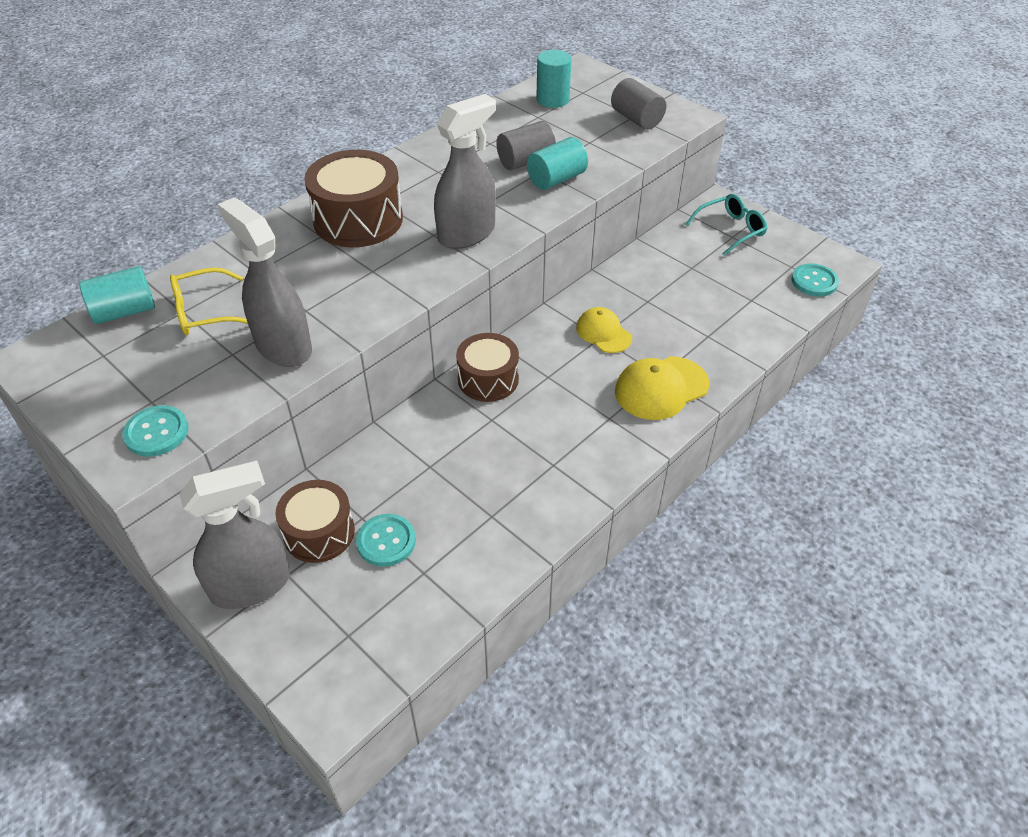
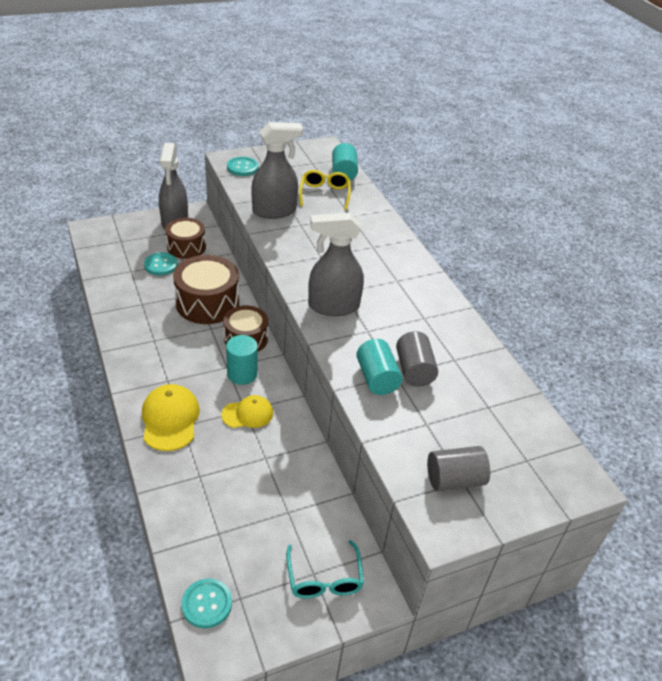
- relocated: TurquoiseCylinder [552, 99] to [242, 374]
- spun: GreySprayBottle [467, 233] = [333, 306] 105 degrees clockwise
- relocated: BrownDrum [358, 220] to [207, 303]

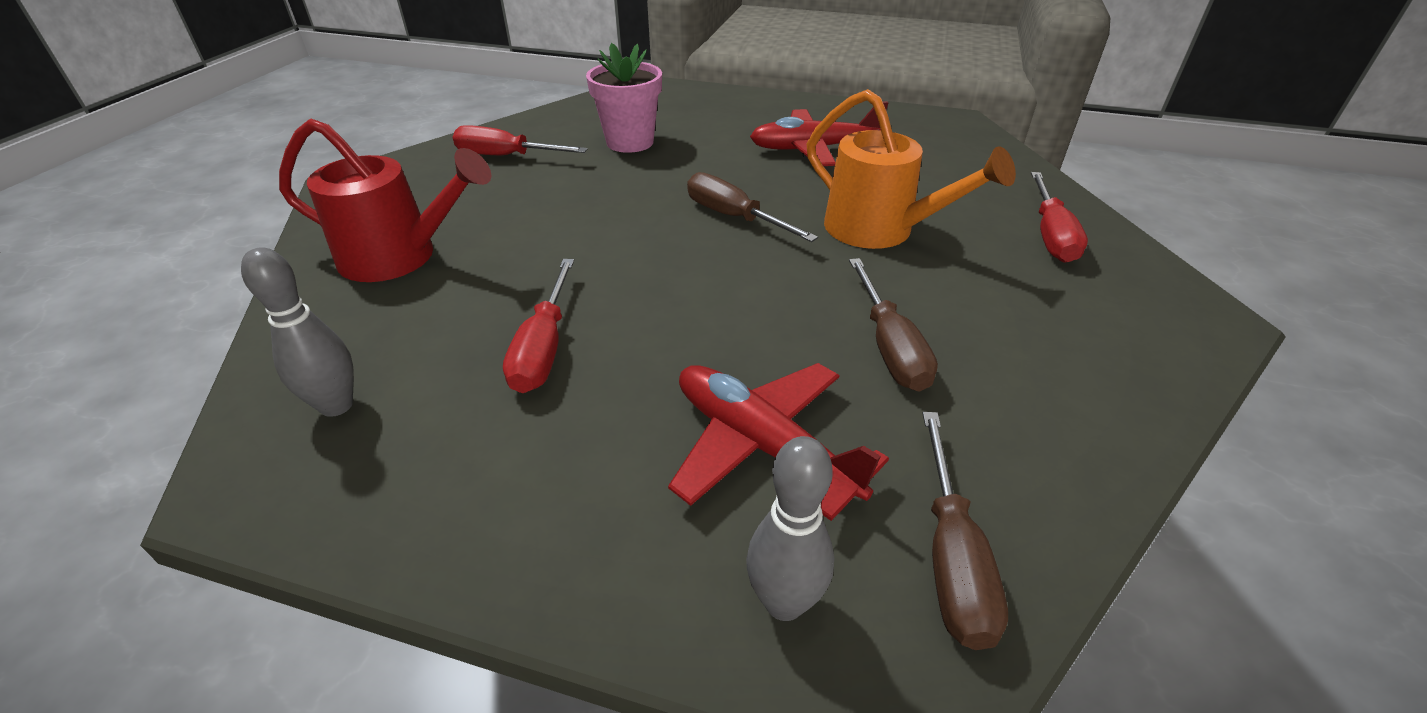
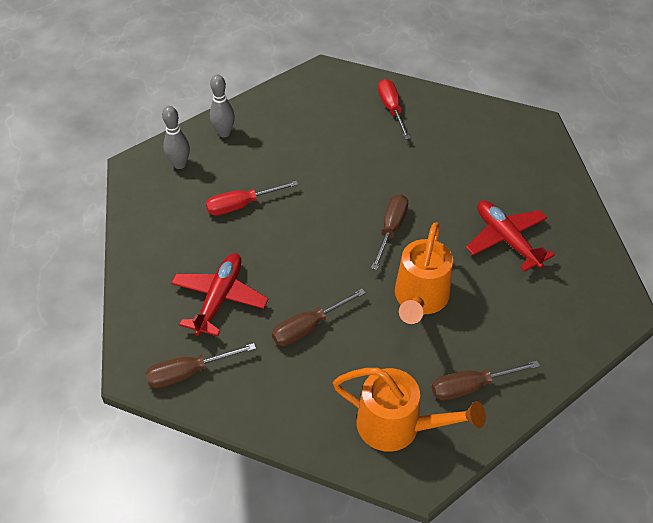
- missing: PinkFlowerPot [630, 142]
- missing: RedWateringCan [401, 257]
- colour: RedScrewdriver [1050, 235] to BrownScrewdriver [471, 387]
- relocated: GreyBowlingPin [784, 602] to [224, 133]
- appeared: OrangeWateringCan [398, 426]

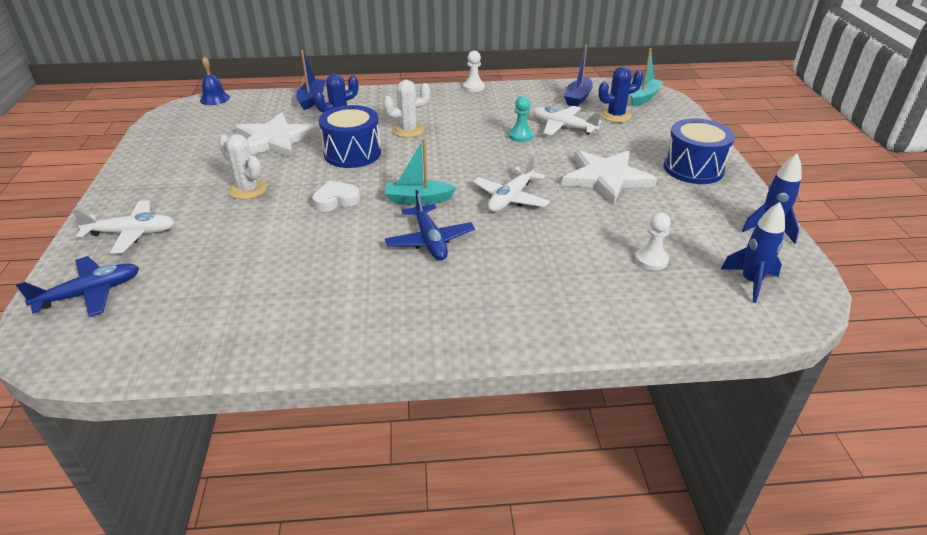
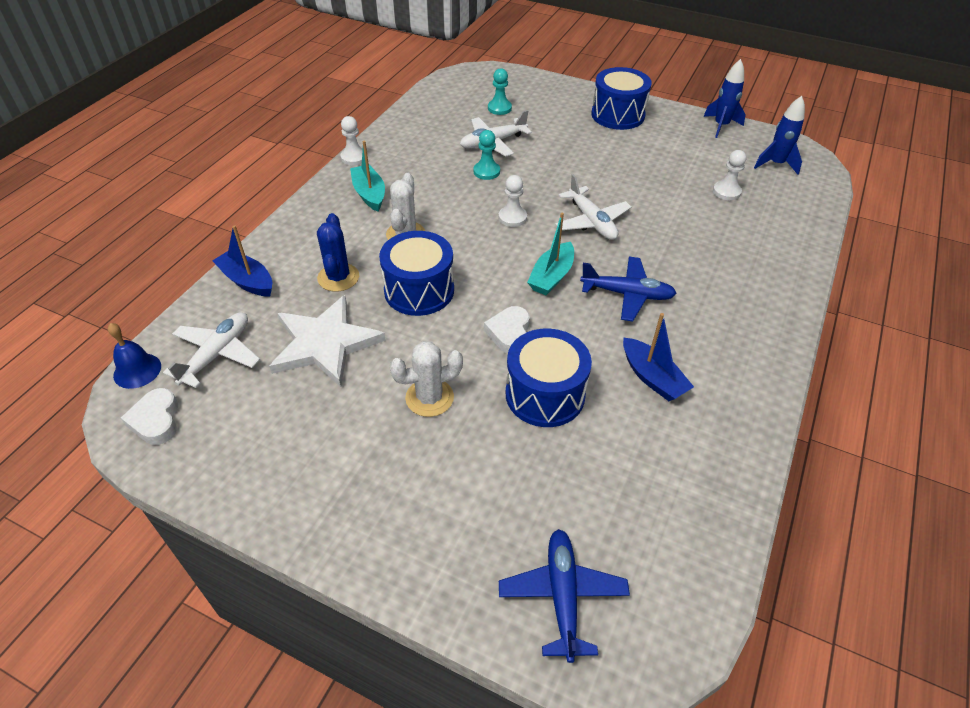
- relocated: BlueBoat [578, 98] to [652, 378]
- relocated: TurquoiseBoat [643, 97] to [369, 194]
- exchanged: BlueCactus [615, 115] to TurquoisePawn [499, 108]
- missing: WhiteStar [606, 178]
- relocated: WhitePlane [132, 233] to [217, 354]
- appeared: WhitePawn [512, 217]
- appeared: BlueDrum [545, 394]
- appeared: WhiteHeart [156, 420]

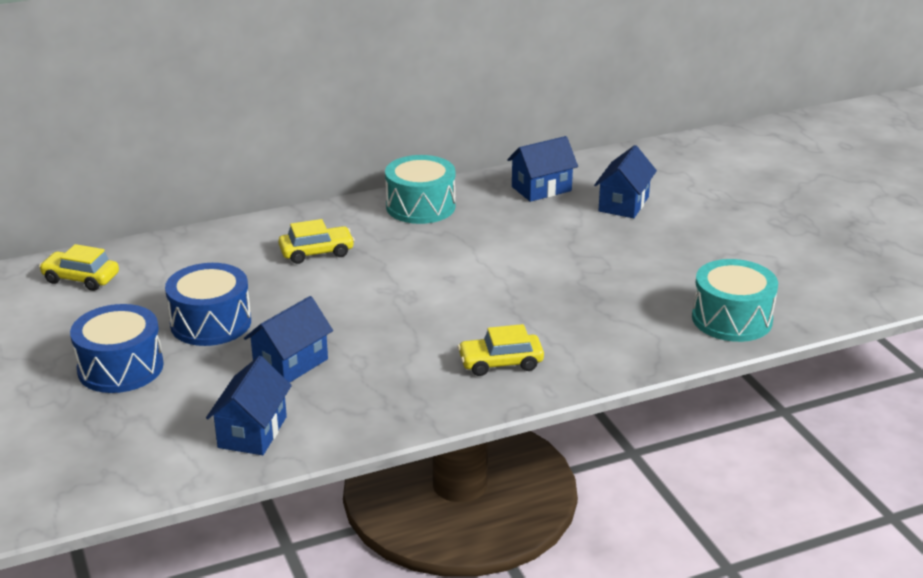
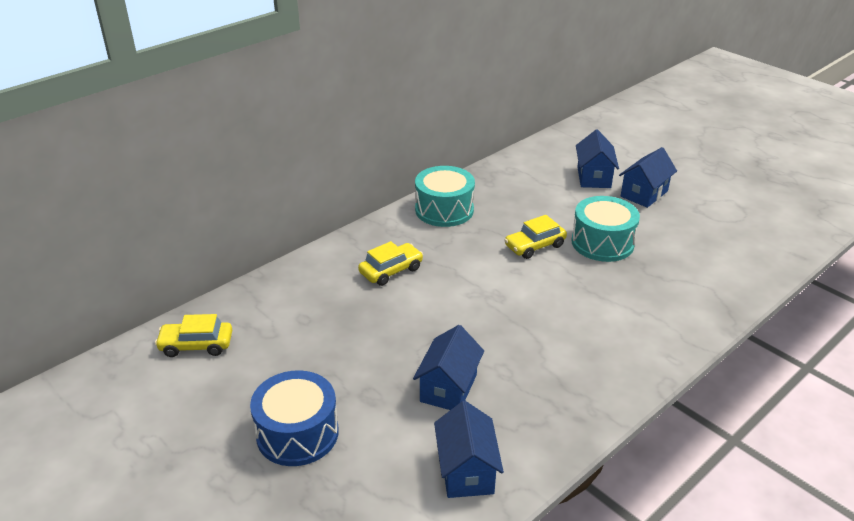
- relocated: BlueHouse [541, 189] to [644, 194]
- relocated: TurquoiseDrum [732, 319] to [602, 243]
- missing: BlueDrum [211, 323]
- relocated: YellowCar [500, 363] to [535, 246]

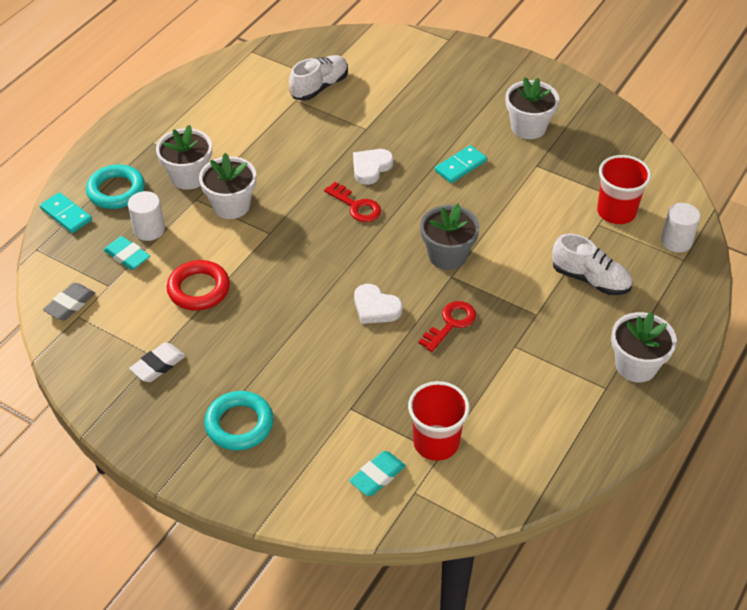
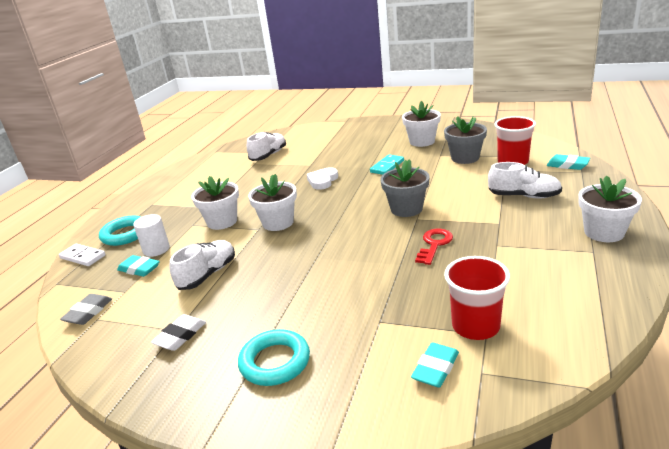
- relocated: WhiteFlowerPot [188, 177] to [278, 223]
- missing: RedKey [356, 206]
- colour: TurquoiseDomino [66, 214] to WhiteDomino [83, 257]
- exchanged: WhiteCylinder [676, 241] to TurquoiseEraser [567, 165]
- exchanged: RedRing [199, 289] to WhiteShoe [207, 274]
- missing: WhiteHeart [375, 307]
- appeared: GreyFlowerPot [465, 158]

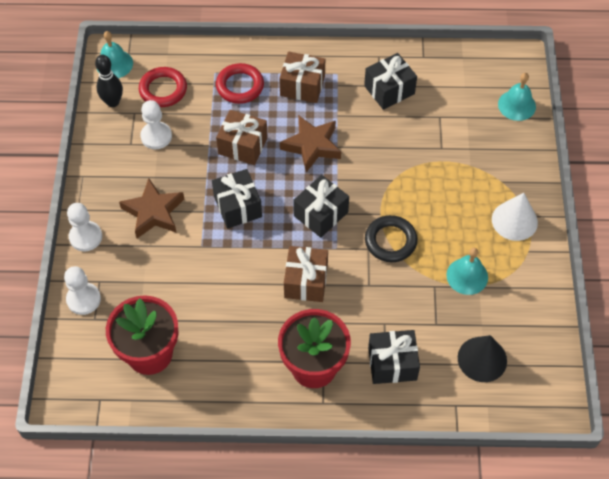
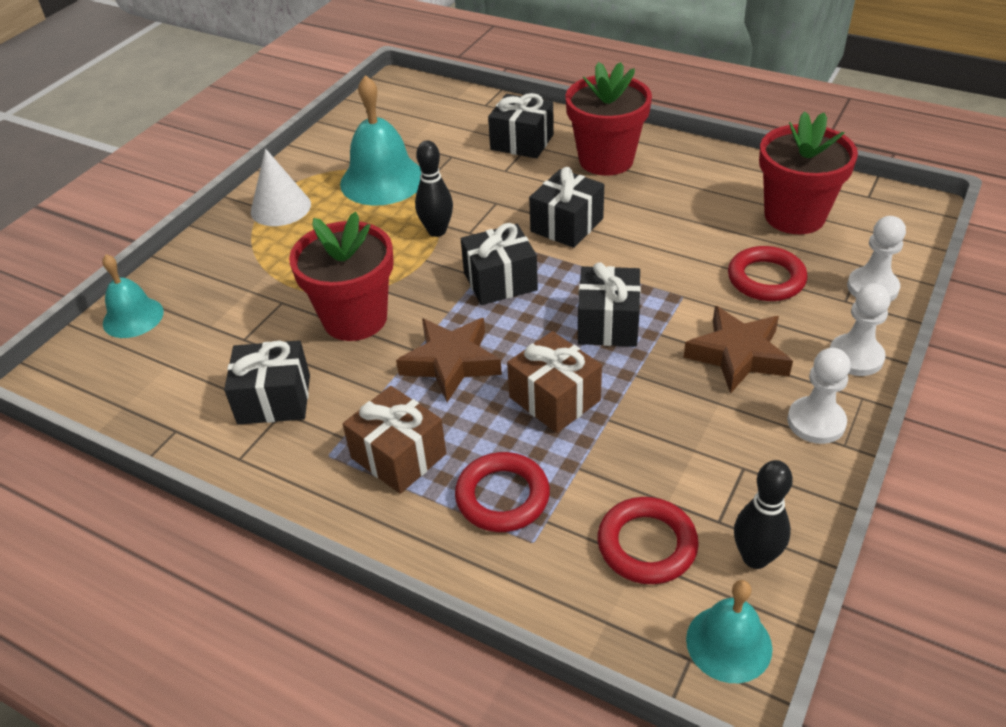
- relocated: WhitePawn [156, 136] to [816, 422]
- exchanged: BlackRing [390, 241] to BlackBowlingPin [437, 231]
- colour: BrownGift [306, 281] to BlackGift [567, 225]
- size: TurquoiseBell [467, 276] = [382, 180] x1.65
- missing: BlackCone [482, 359]
- appeared: RedFlowerPot [355, 318]
- appeared: RedRing [766, 279]

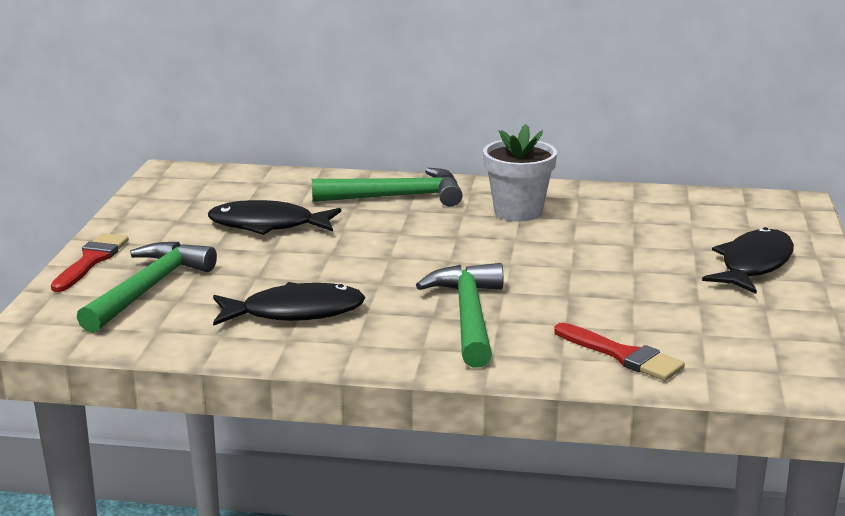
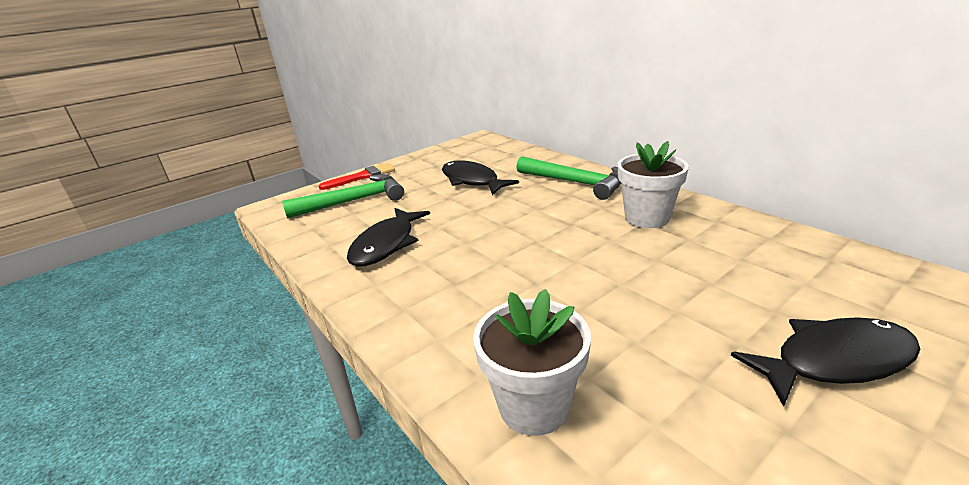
- missing: GreenHammer [468, 316]
- spun: BlackFish [295, 312] = [386, 244] 75 degrees clockwise
- exchanged: RedBrush [622, 355] to WhiteFlowerPot [534, 406]

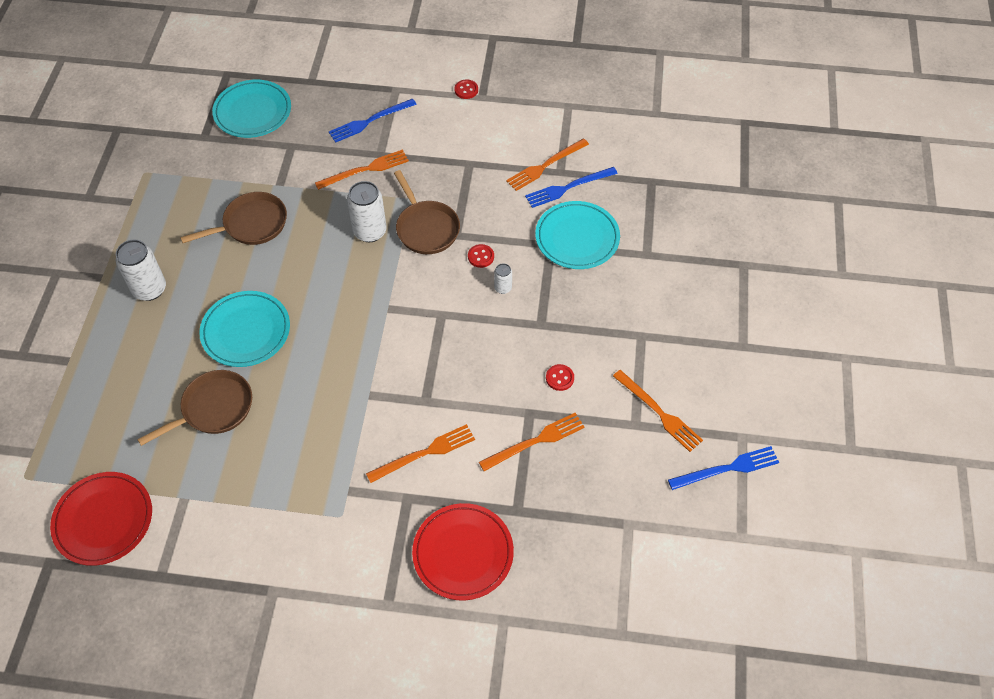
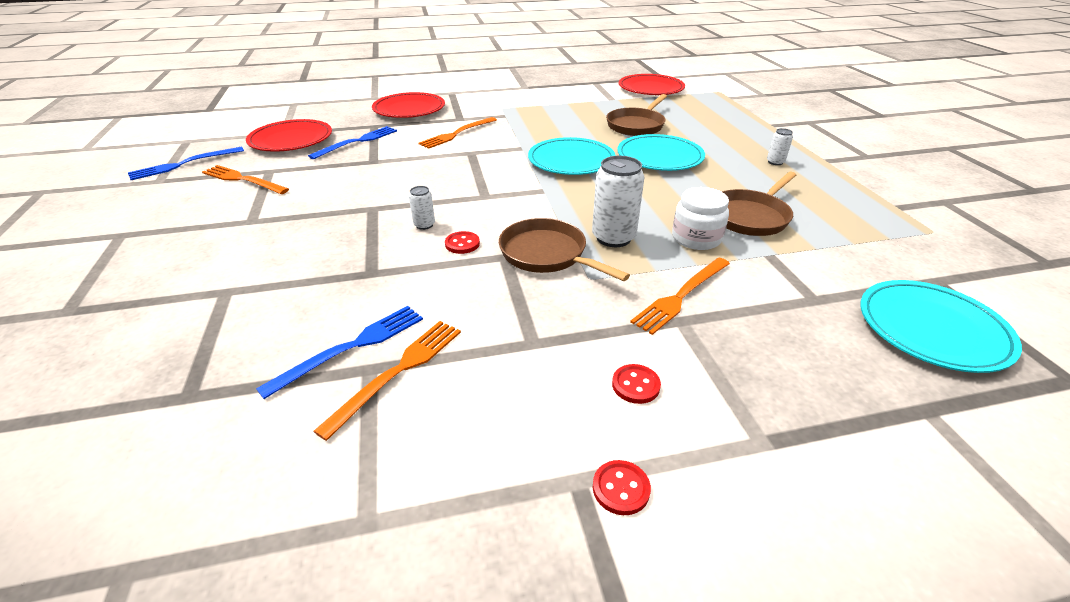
- relocated: BlueFork [370, 121] to [357, 142]
- relocated: TurquoisePlate [577, 238] to [571, 161]
- size: WhiteCan [149, 289] = [775, 162] x0.51
- relocated: RedButton [559, 378] to [635, 385]
- missing: OrangeFork [535, 441]
- appeared: RedPlate [291, 140]
- appeared: WhiteJar [696, 238]

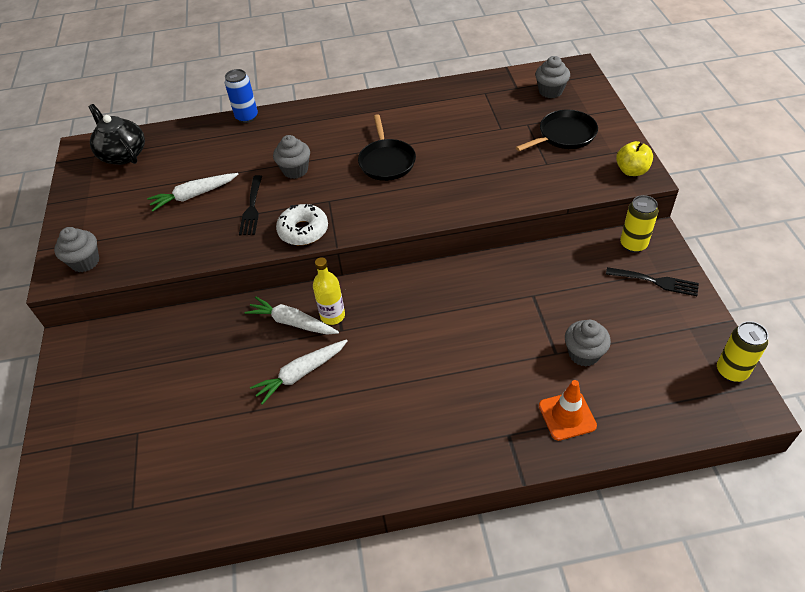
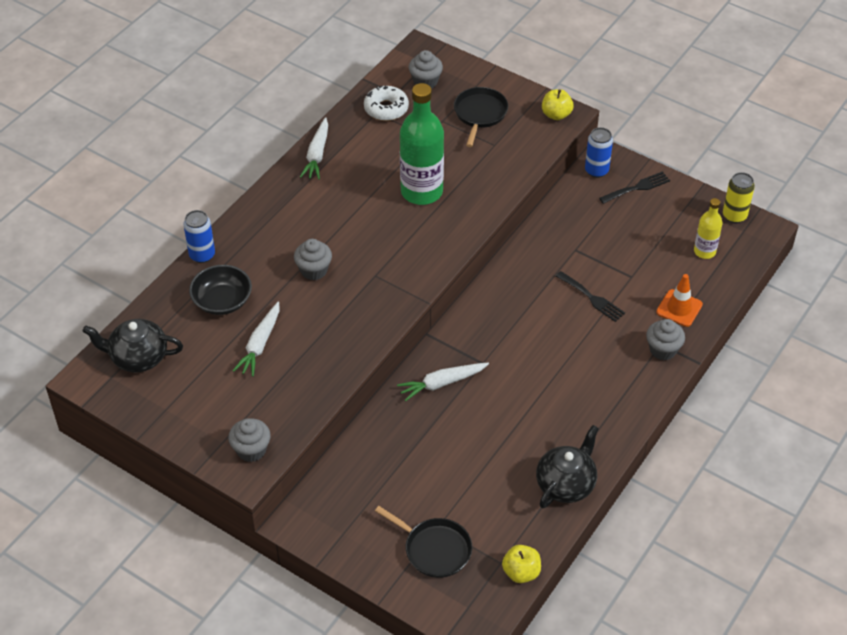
- relocated: BlackPan [386, 161] to [435, 549]
- relocated: BlackFork [252, 208] to [592, 298]
- colour: YellowCan [633, 244] to BlueCan [596, 170]
- relocated: WhiteDonut [303, 230] to [386, 109]
- relocated: YellowBottle [332, 316] to [704, 251]
- relocated: GreyCupcake [583, 354] to [663, 350]
- relocated: WhiteCarrot [301, 374] to [317, 154]
- appeared: GreenBottle [421, 191]
- appeared: BlackBowl [222, 301]
- appeared: BlackTeapot [566, 484]
- appeared: YellowApple [521, 572]

